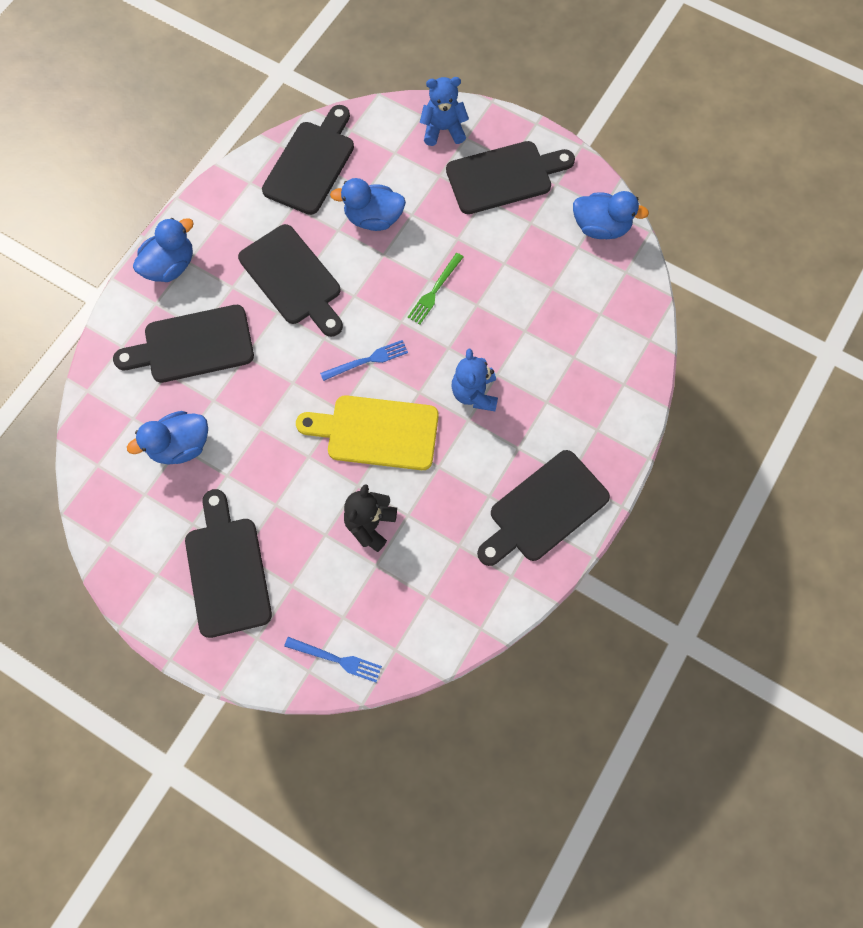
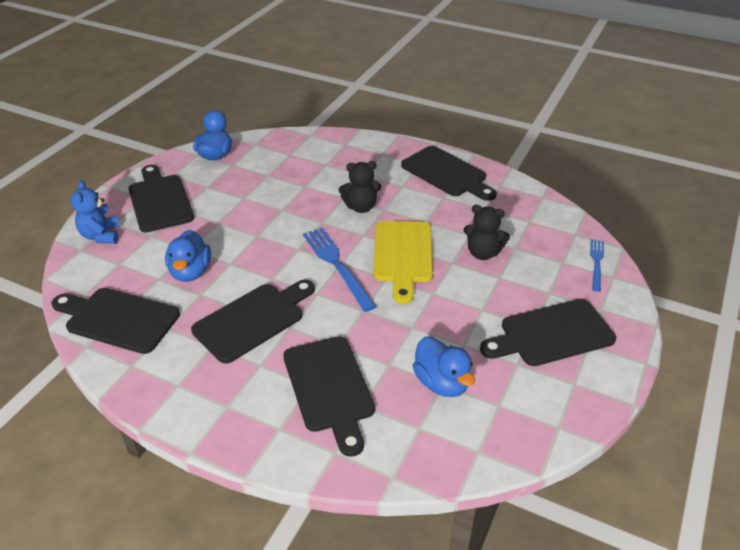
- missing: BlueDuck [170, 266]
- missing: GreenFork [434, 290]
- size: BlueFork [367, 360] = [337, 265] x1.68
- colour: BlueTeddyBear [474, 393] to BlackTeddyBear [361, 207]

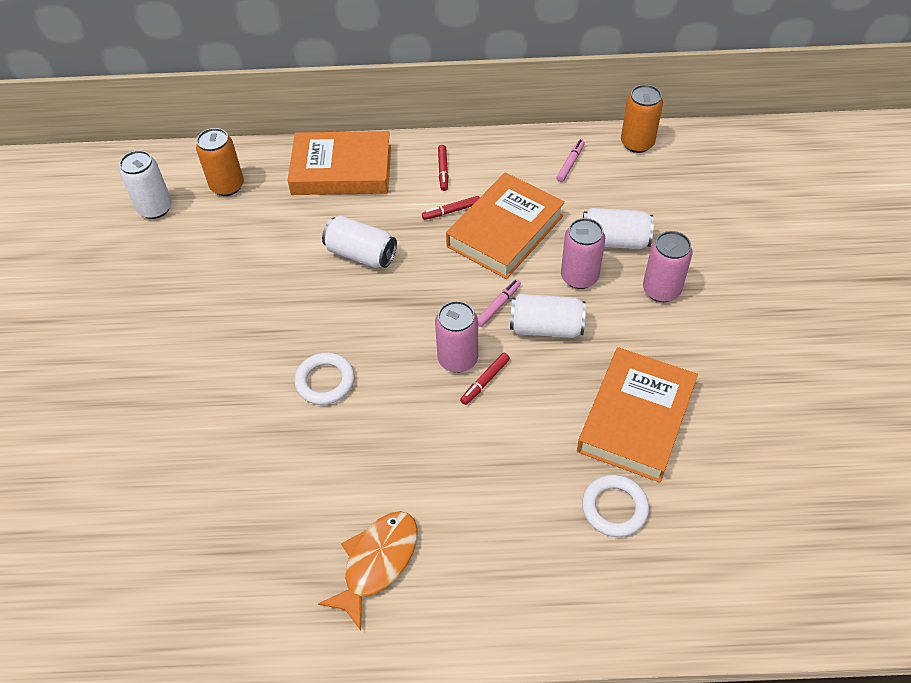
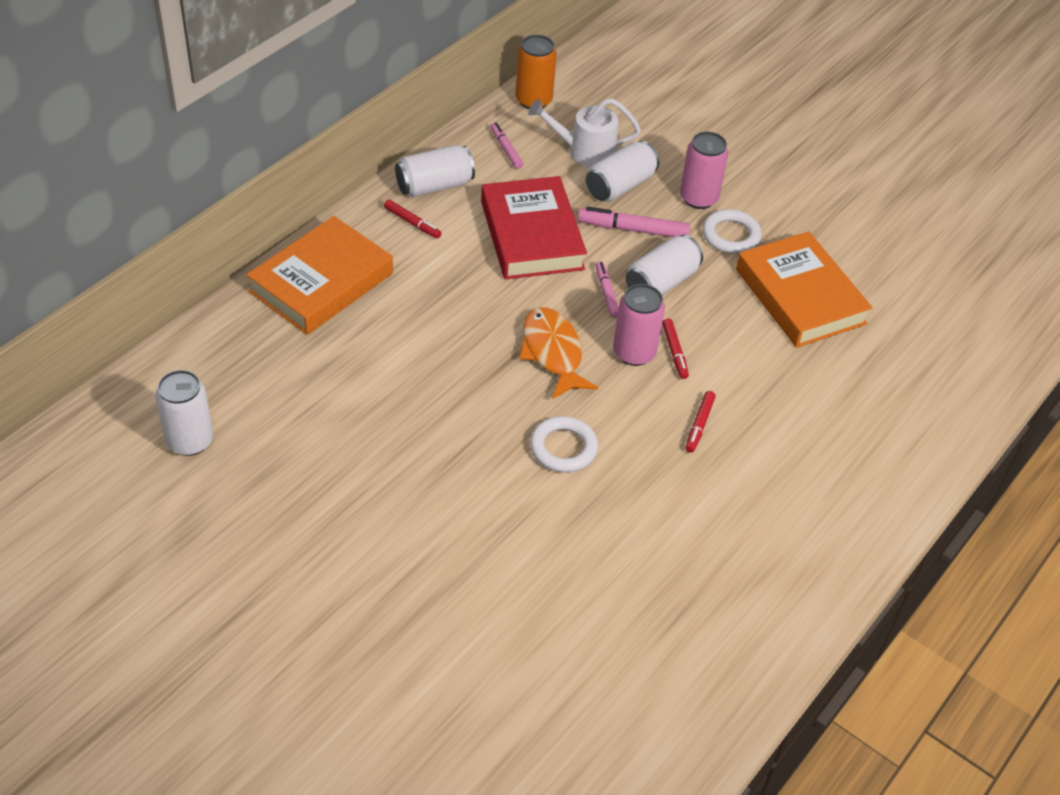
- missing: OrangeCan [227, 186]
- colour: OrangeBook [505, 231] to RedBook [531, 235]
- relocated: RedMarker [451, 211] to [699, 425]
- relocated: WhiteCan [361, 254] to [434, 185]
- exchanged: PinkCan [579, 277] to PinkMarker [633, 230]
- relocated: WhiteRing [614, 508] to [731, 235]
- relocated: OrangeFish [377, 562] to [552, 352]
- appeared: WhiteWateringCan [584, 151]

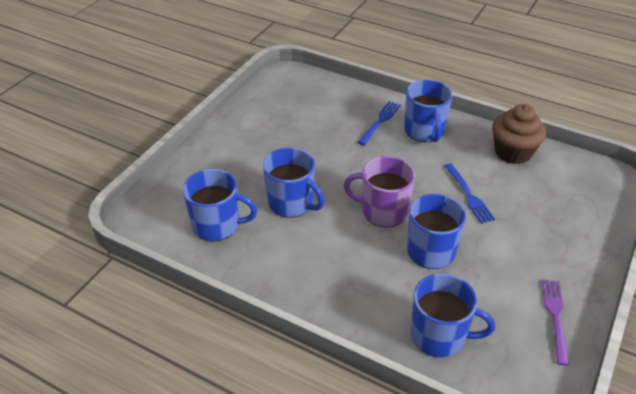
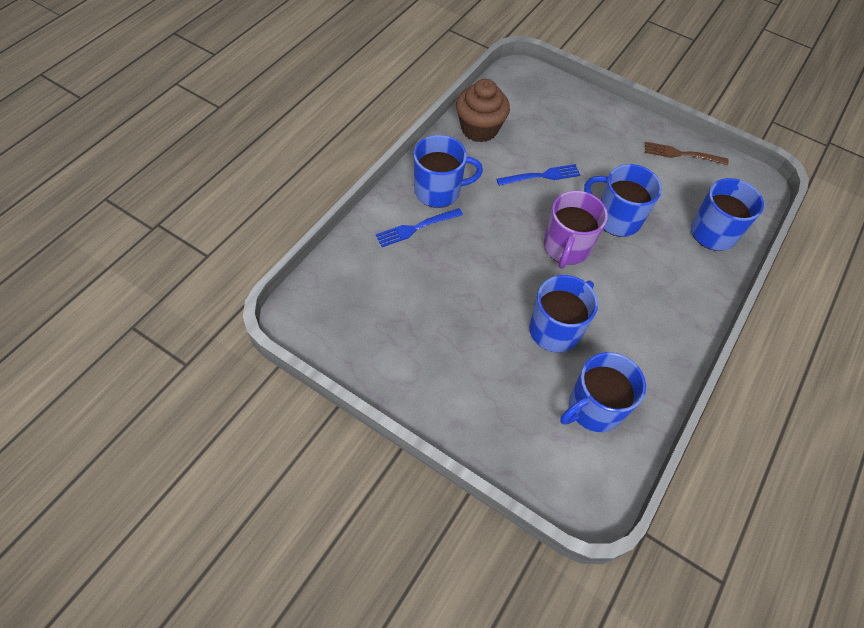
- spun: BlueFork [380, 121] = [416, 228] 60 degrees counterclockwise
- spun: BlueMug [217, 225] = [593, 408] 135 degrees counterclockwise
- colour: PurpleFork [555, 317] to BrownFork [682, 154]

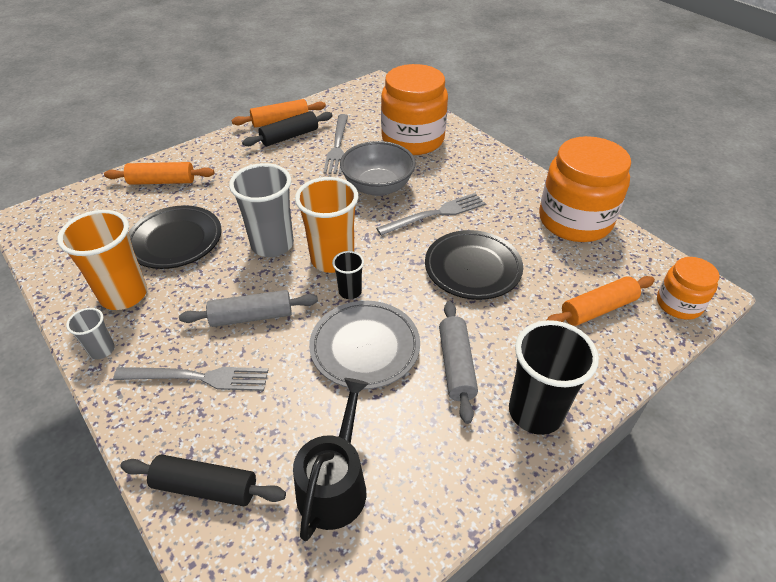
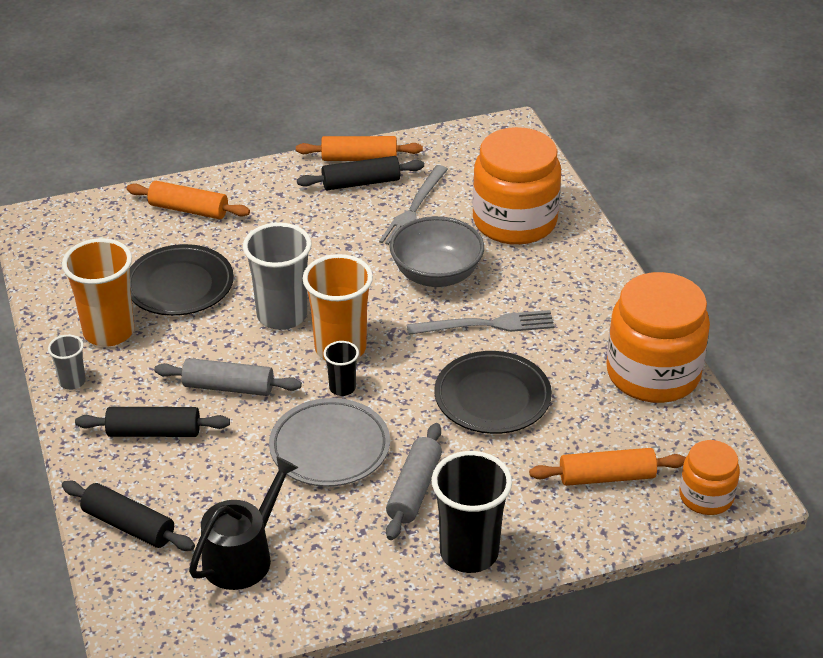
- exchanged: GreyFork [198, 378] to BlackRollingPin [154, 432]

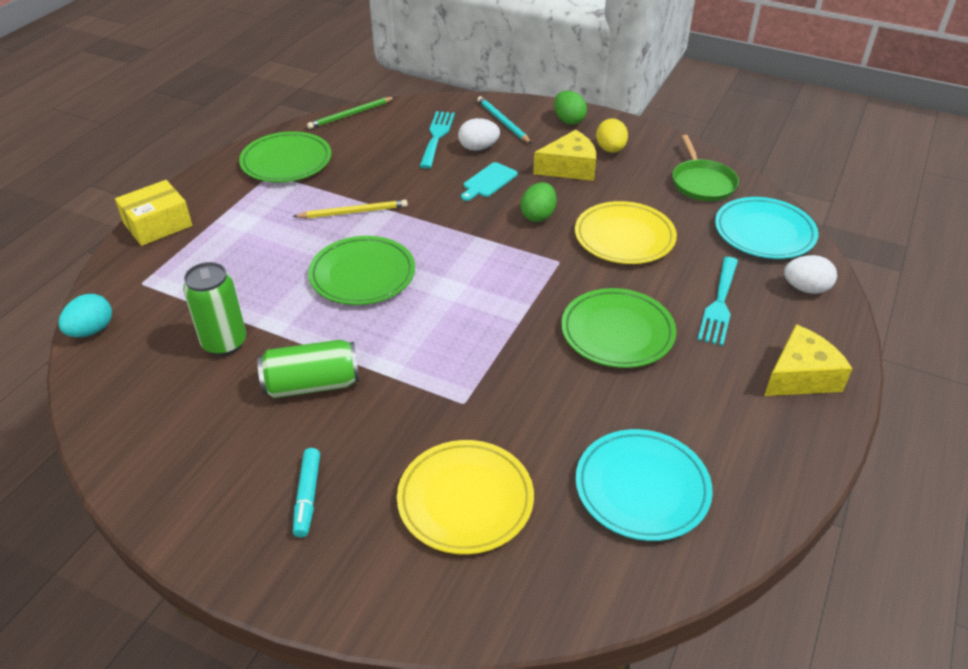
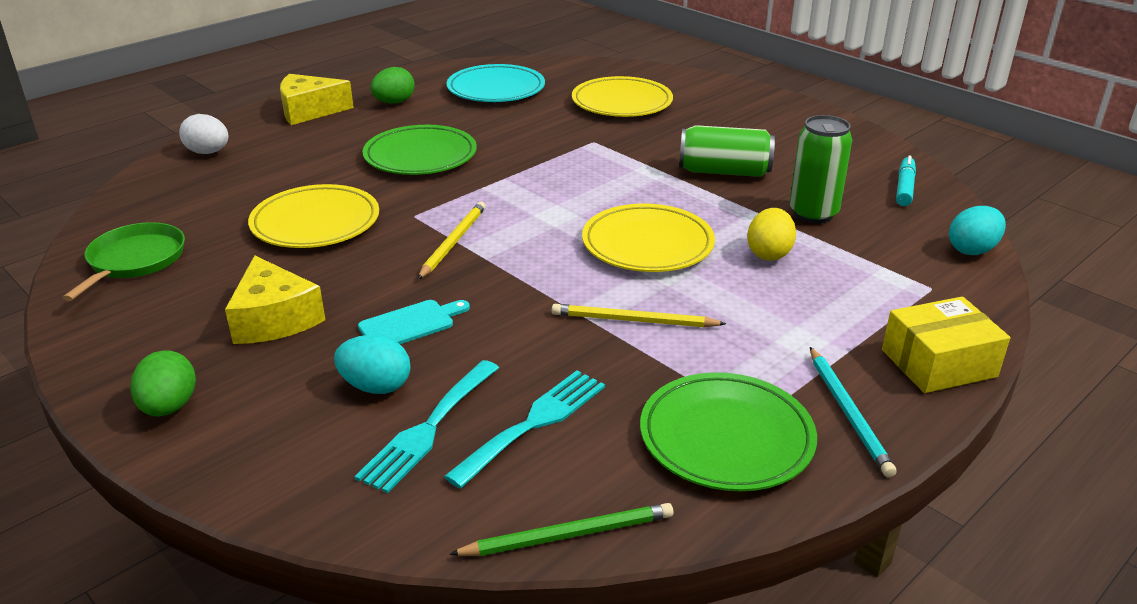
- relocated: TurquoisePencil [502, 122] to [848, 413]
- colour: WhiteEgg [478, 148] to TurquoiseEgg [376, 386]
- relocated: YellowEgg [610, 150] to [769, 254]
- spun: YellowCheese [569, 168] = [274, 319] 120 degrees counterclockwise
- relocated: GreenEgg [538, 216] to [394, 102]
- missing: TurquoisePlate [764, 232]
- colour: GreenPlate [362, 275] to YellowPlate [647, 244]
- relocated: TurquoiseFork [719, 304] to [534, 423]
- relocated: TurquoiseMarker [307, 496] to [904, 188]
- appeared: YellowPencil [453, 242]

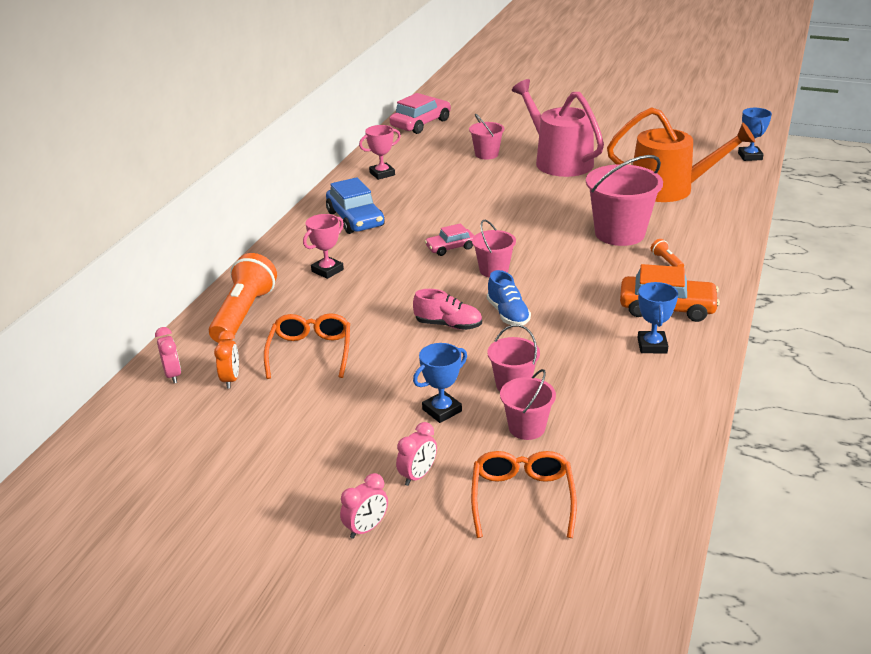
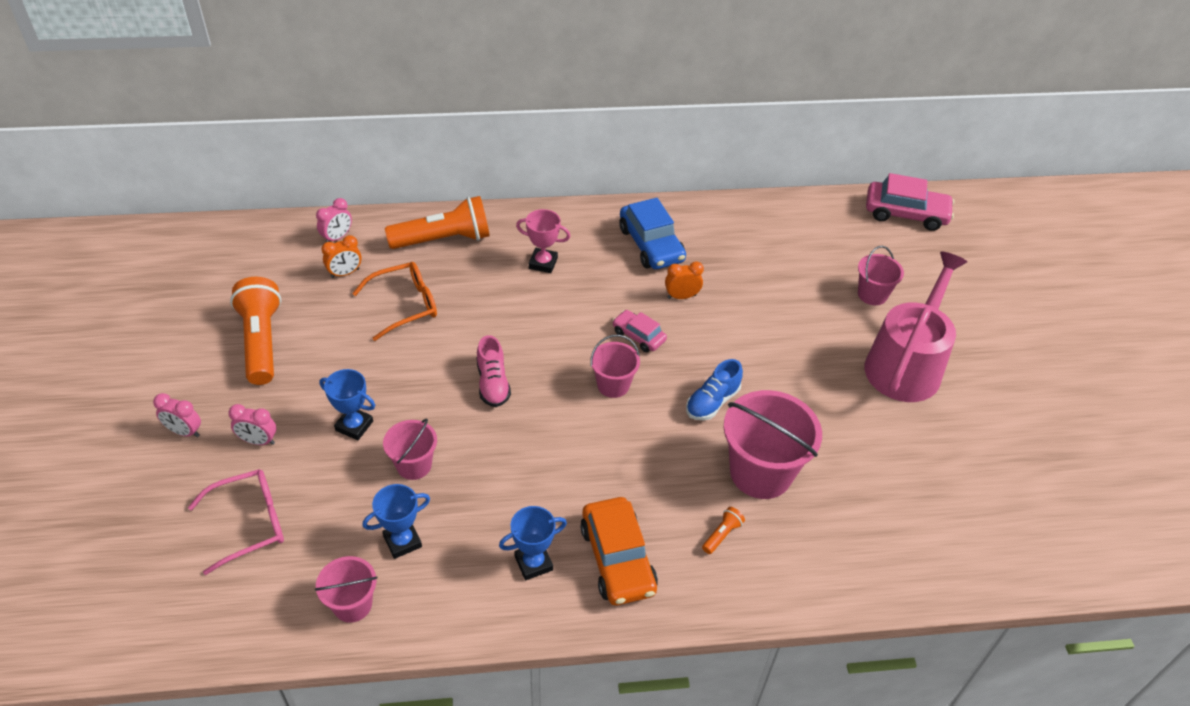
- missing: OrangeWateringCan [669, 189]
- relocated: BlueTrophy [750, 156] to [402, 541]
- missing: PinkTrophy [382, 174]
- spun: BlueCar [355, 219] = [651, 245] 60 degrees counterclockwise
- relocated: BlueShoe [508, 314] to [712, 402]
- relocated: PinkBucket [527, 428] to [352, 604]
- colour: OrangeGlasses [522, 498] to PinkGlasses [250, 523]
- appeared: OrangeClock [681, 296]
- appeared: OrangeFlashlight [261, 341]

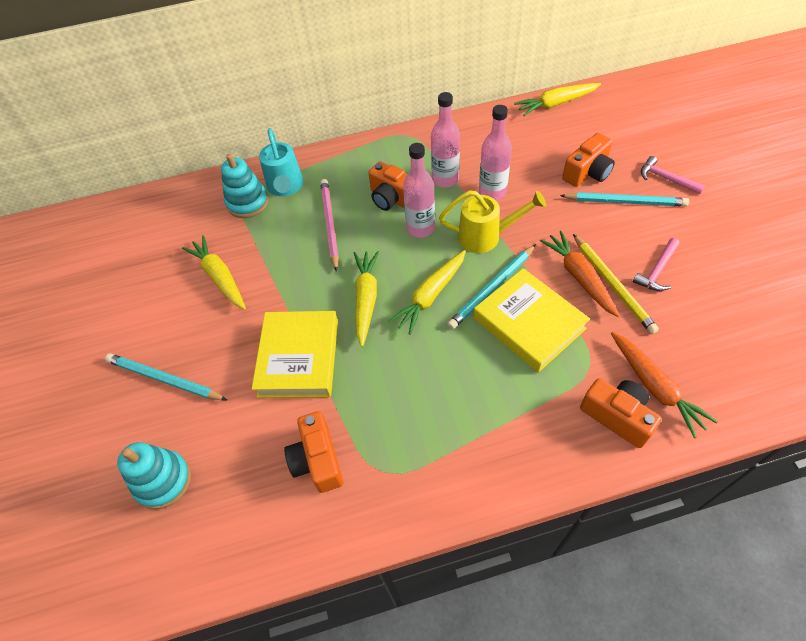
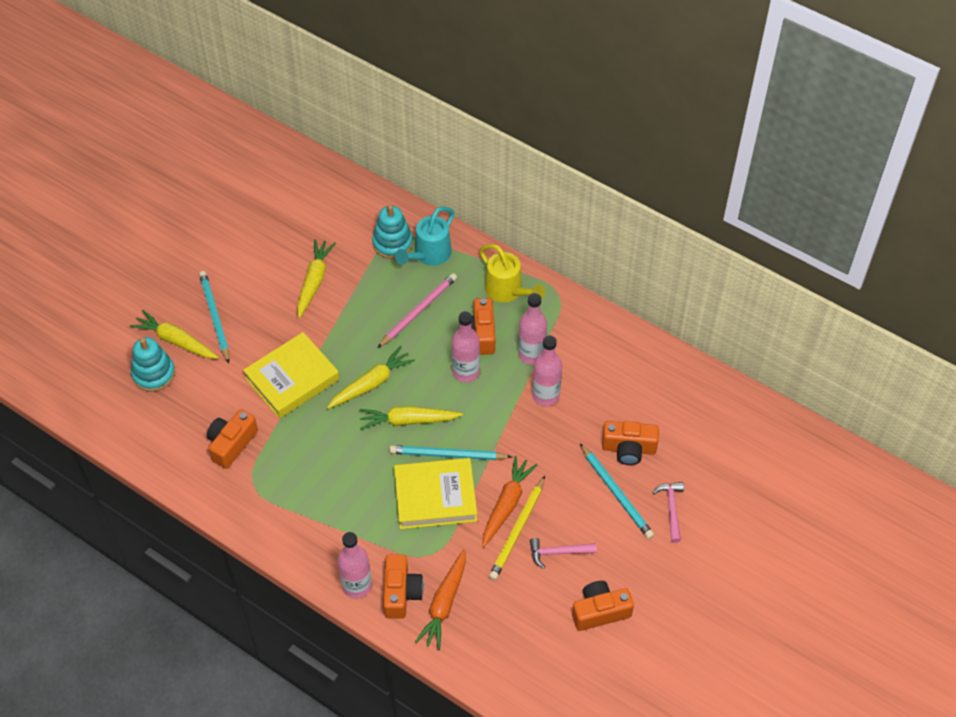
- relocated: YellowCarrot [556, 104] to [176, 341]
- relocated: YellowWateringCan [485, 236] to [507, 291]
- spun: YellowBook [529, 323] = [435, 497] 75 degrees clockwise
- appeared: PinkBottle [357, 586]
- appeared: OrangeCamera [600, 611]

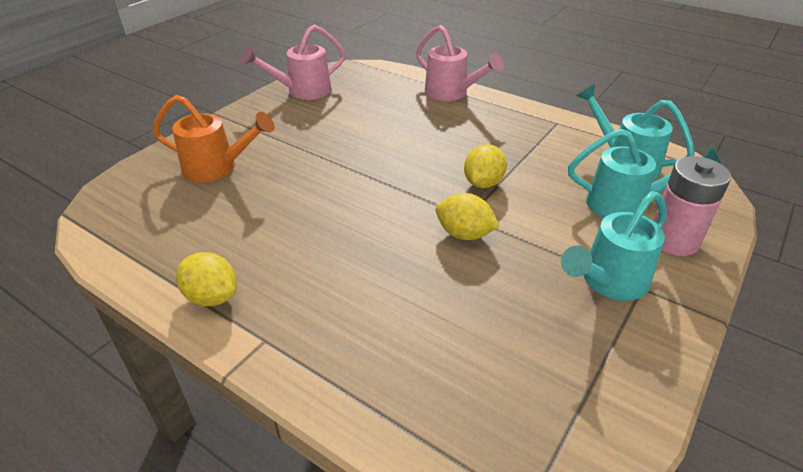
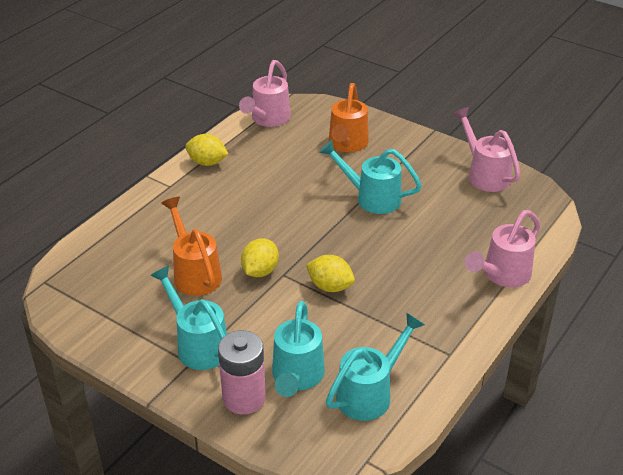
- spun: YellowLemon [212, 297] = [207, 162] 75 degrees clockwise
- appeared: PinkWateringCan [268, 119]
- appeared: TurquoiseWateringCan [372, 198]
- appeared: OrangeWateringCan [195, 273]

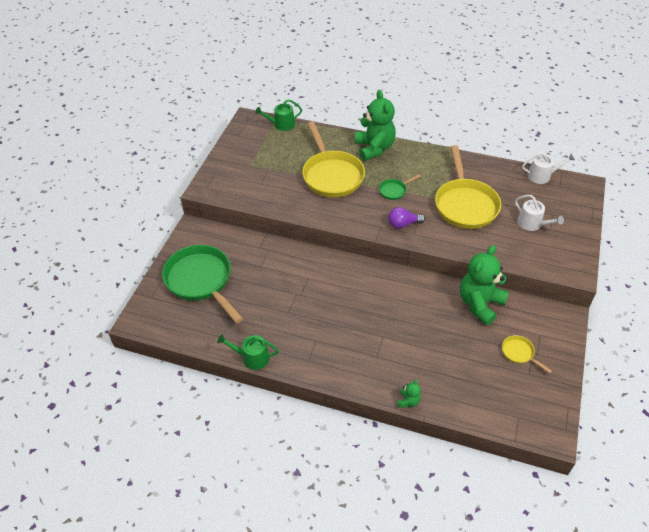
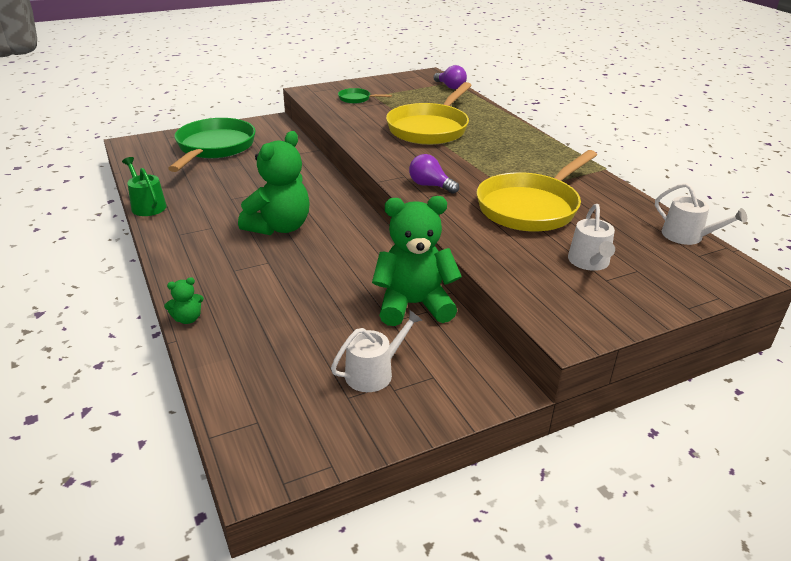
- relocated: GreenTeddyBear [374, 148] to [279, 227]
- exchanged: GreenWateringCan [281, 124] to PurpleLightBulb [450, 87]
- relocated: GreenPan [394, 191] to [356, 99]
- exchanged: YellowPan [519, 353] to WhiteWateringCan [374, 372]

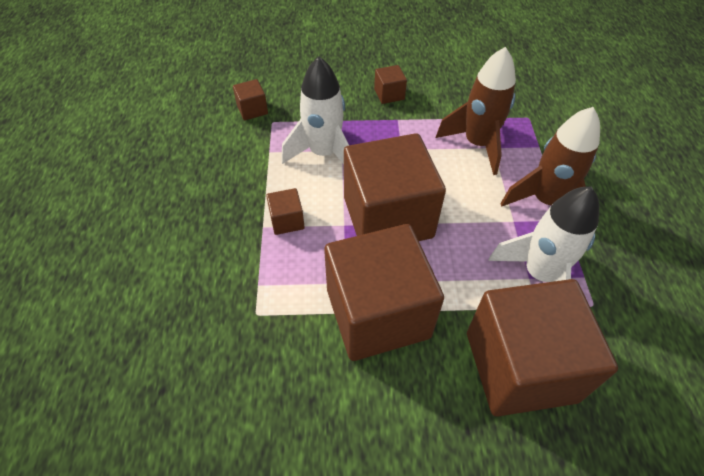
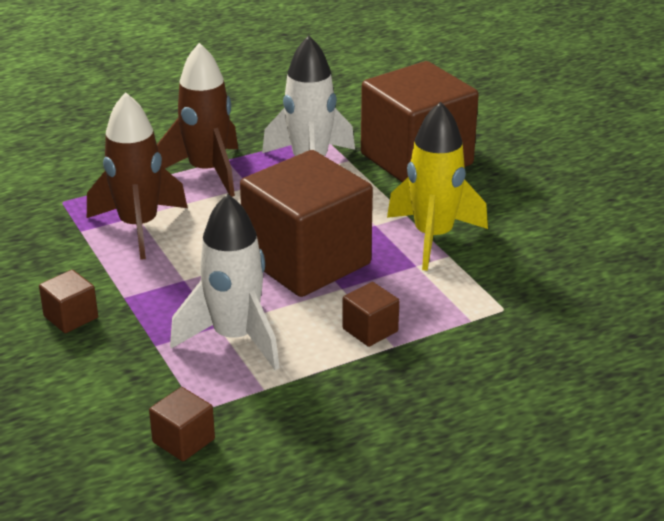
- exchanged: BrownCube [378, 313] to YellowRocket [433, 237]

